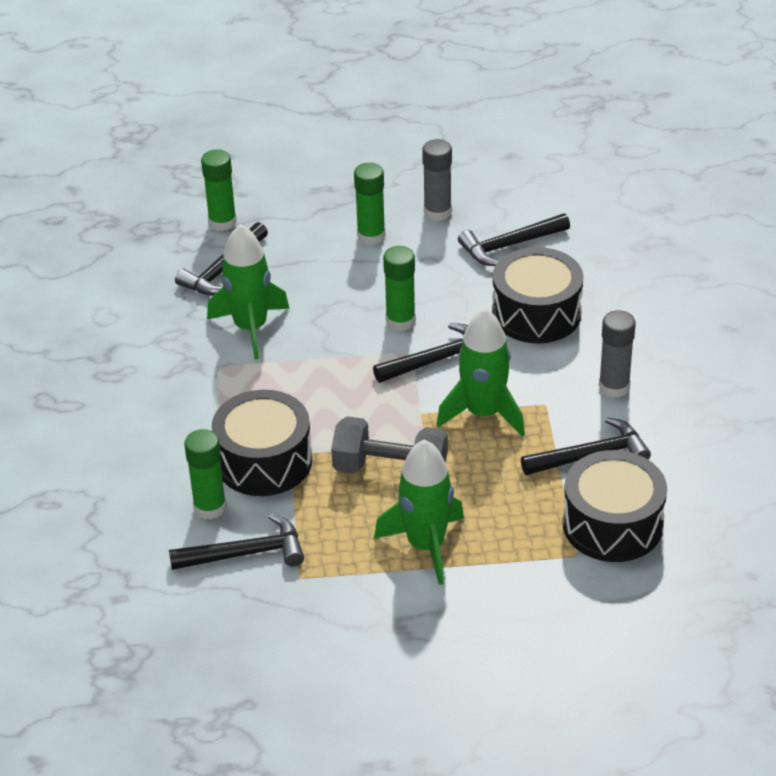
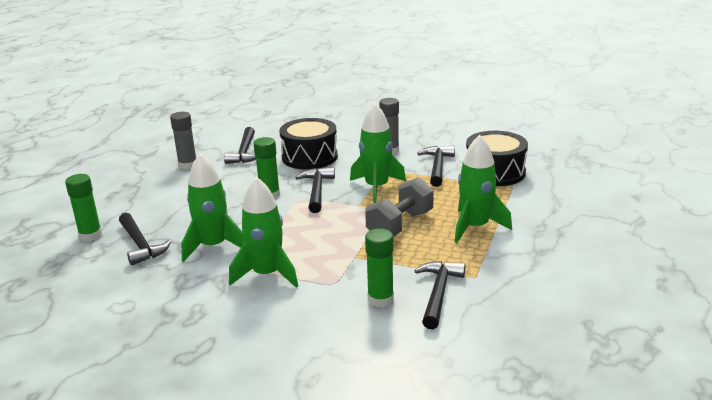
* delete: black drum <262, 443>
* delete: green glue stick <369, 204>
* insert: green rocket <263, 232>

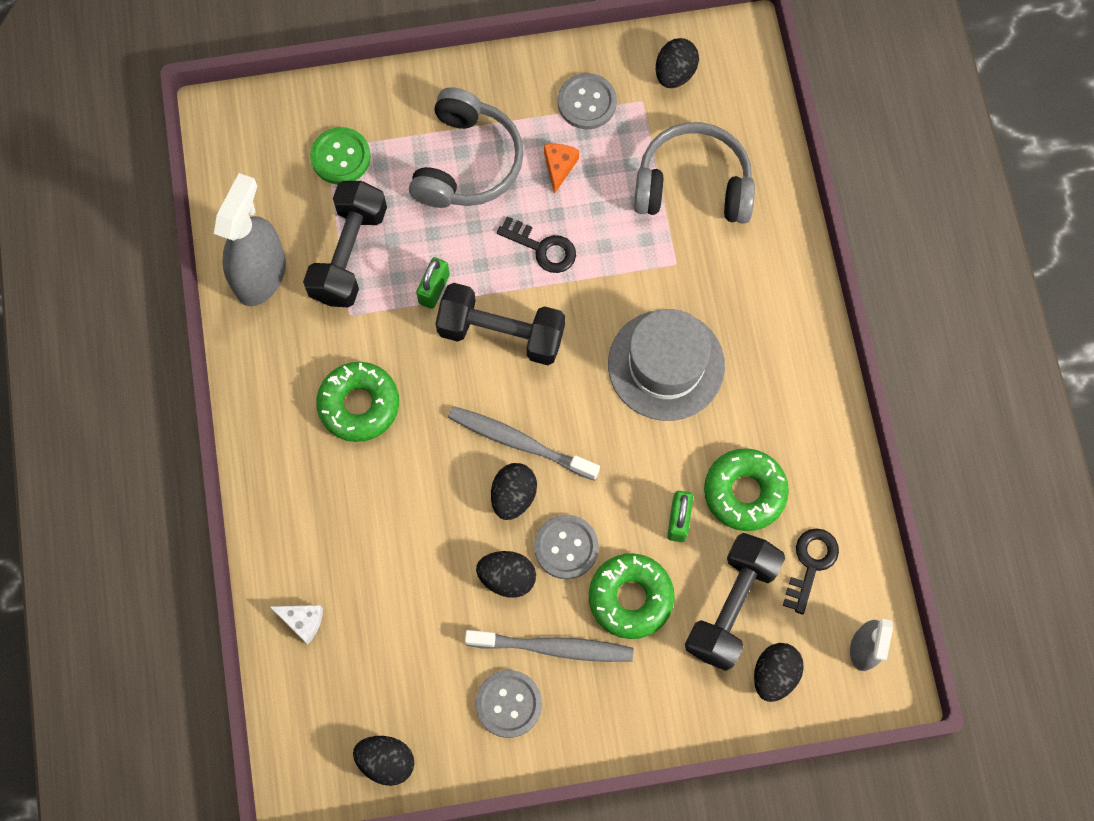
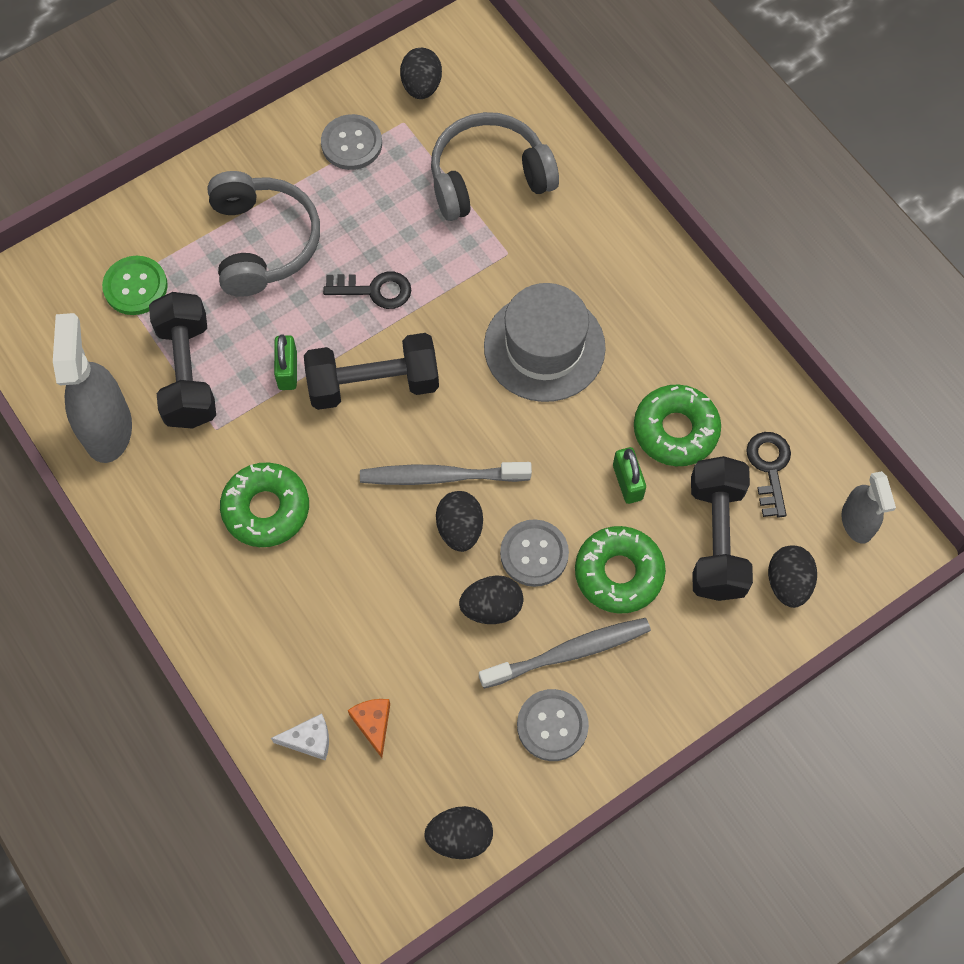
* move: orange cheese <561, 169> to <369, 728>

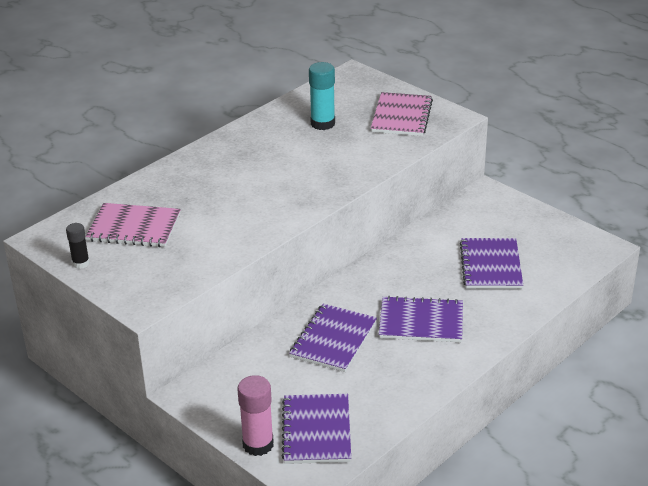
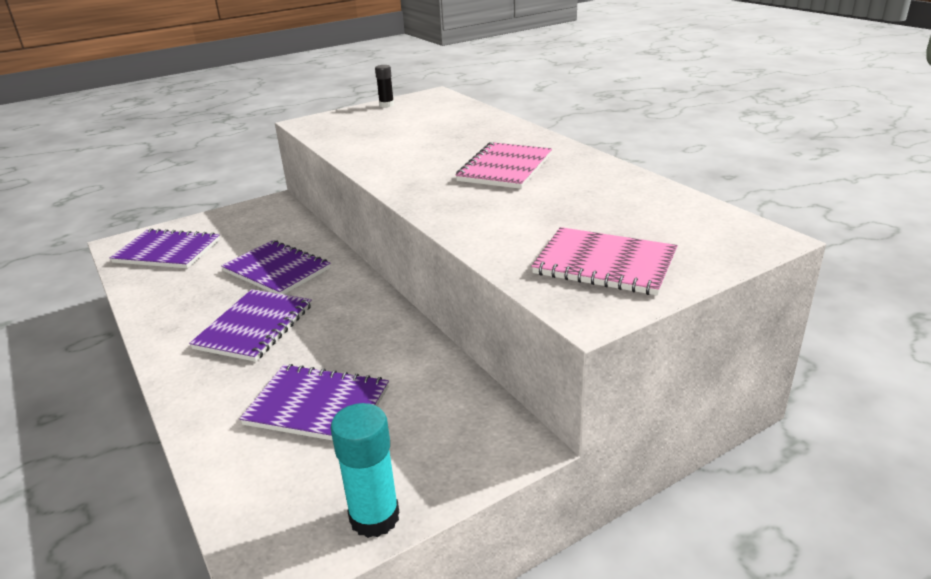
* move: pink notebook <133, 225> to <503, 165>
* delete: pink glue stick <255, 415>
* move: turquoise glue stick <322, 96> to <365, 470>

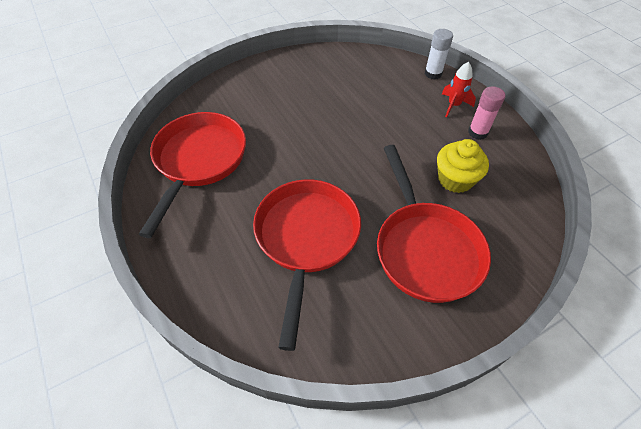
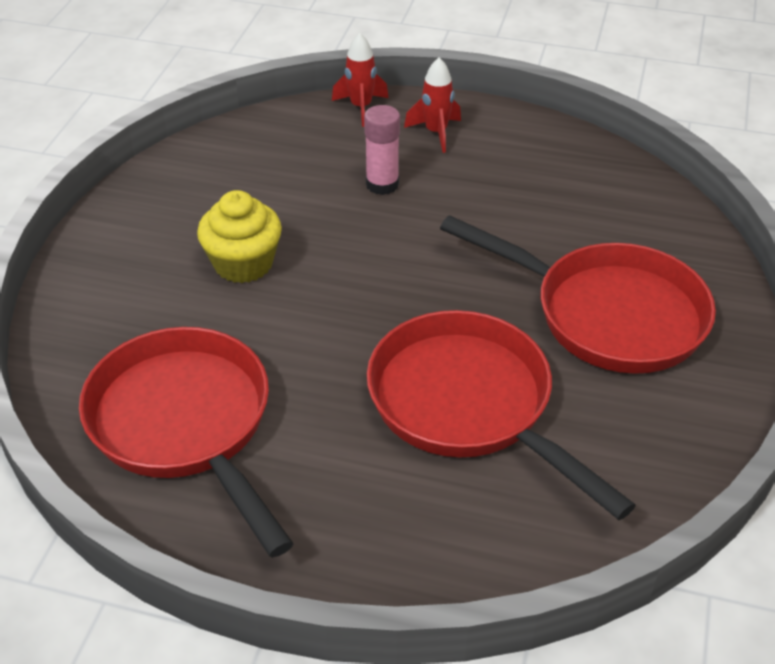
* replace: white glue stick <439, 54> to red rocket <360, 80>
* move: yellow cupcake <463, 166> to <239, 236>
* move: pink glue stick <486, 113> to <382, 150>

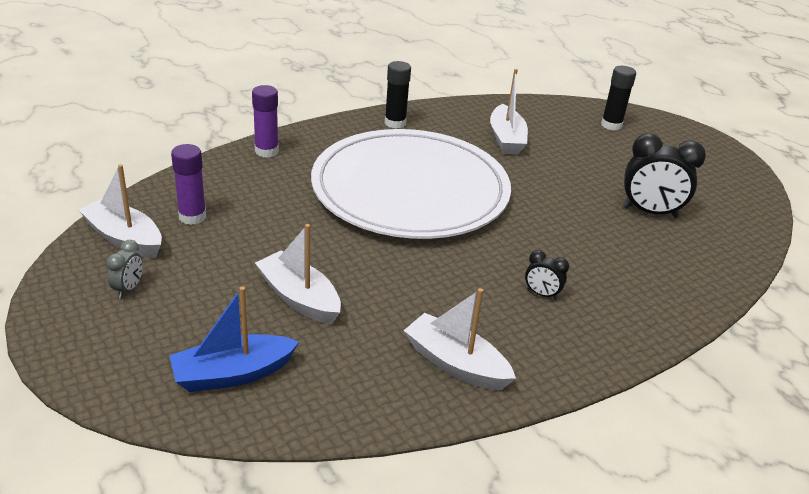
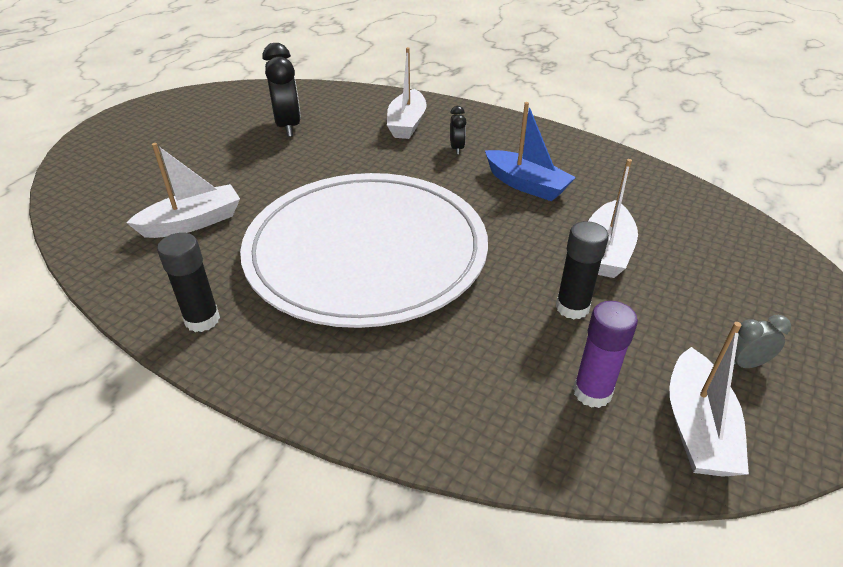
* move: blue boat <234, 339> to <530, 151>
* delete: purple glue stick <265, 121>
* move: white boat <460, 339> to <407, 93>
* move: black glue stick <618, 98> to <582, 270>

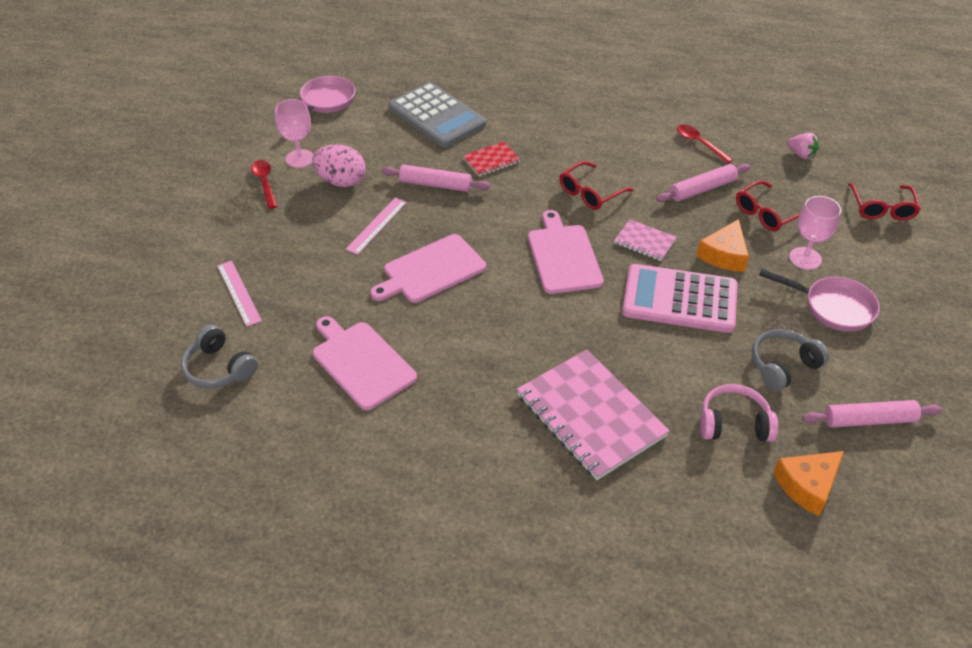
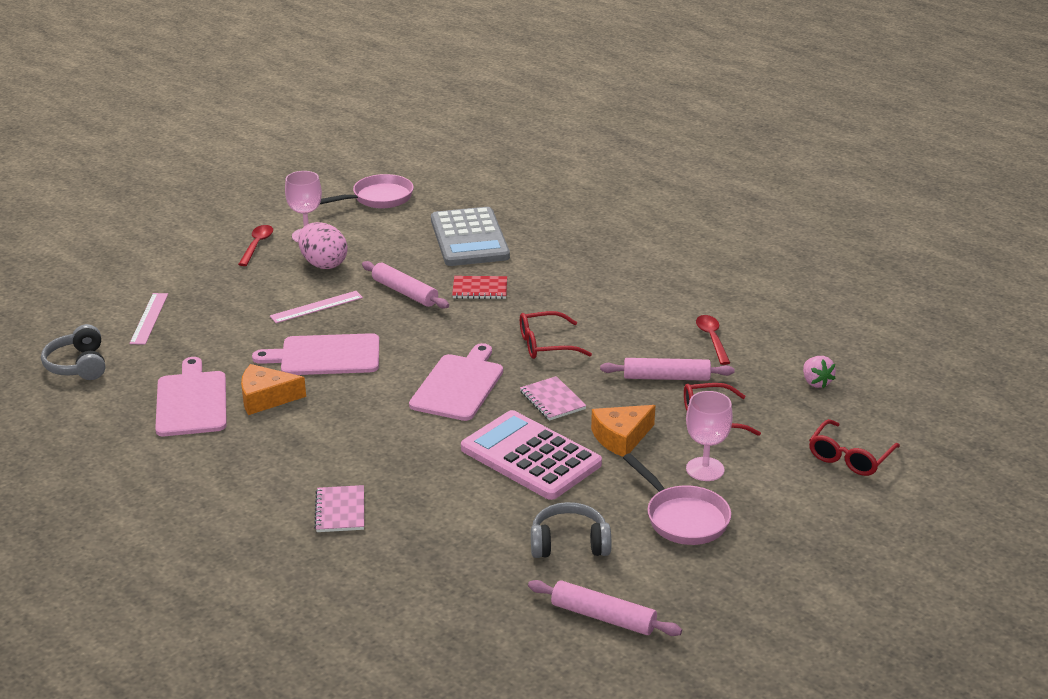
* resize: pink notebook <593, 415> = <339, 508> x0.48
* delete: pink headphones <739, 413>
* move: orange cheese <808, 483> to <273, 389>

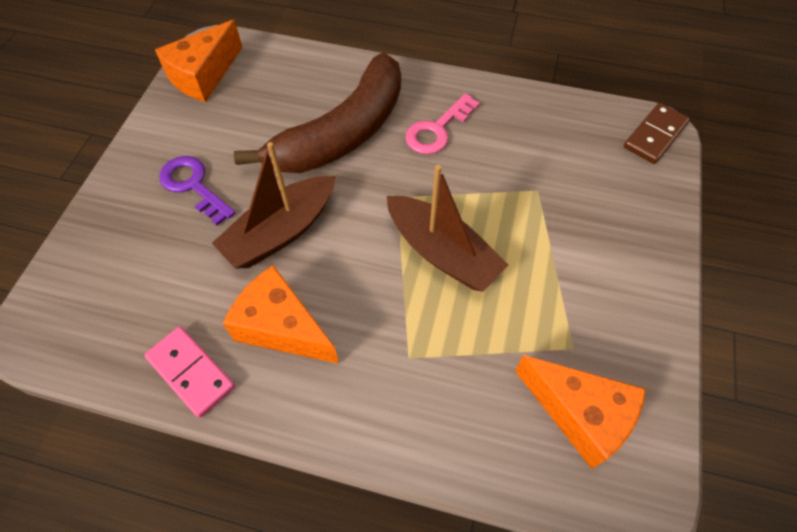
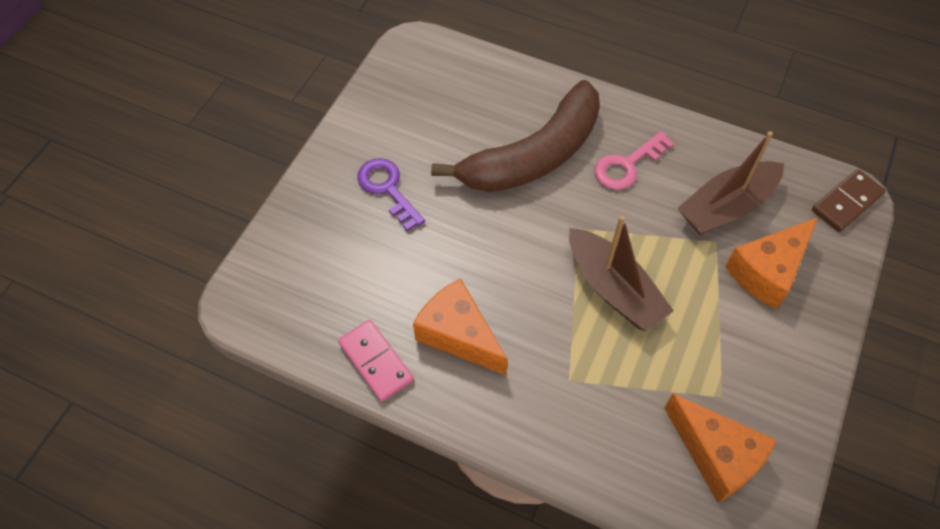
* move: orange cheese <199, 61> to <771, 263>
* move: brown boat <274, 205> to <731, 183>

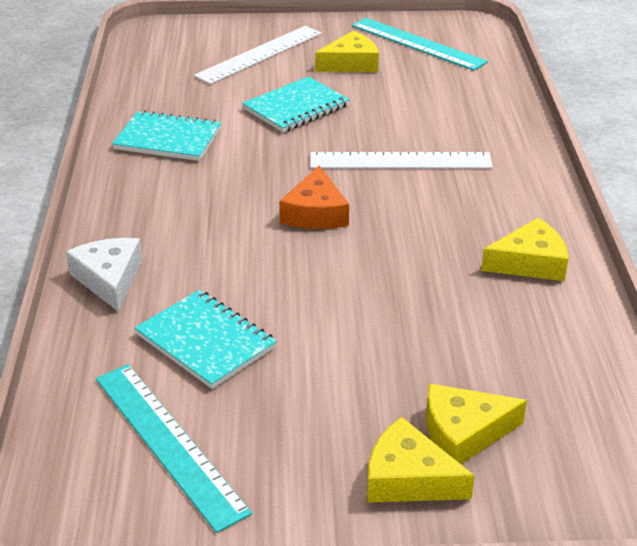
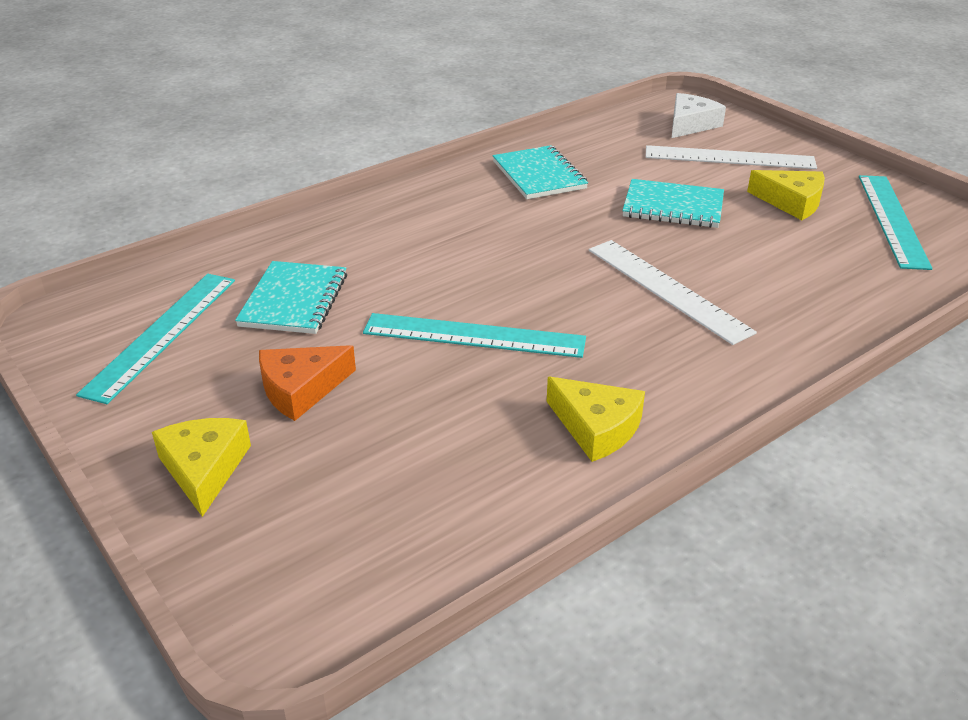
* move: white cheese <104, 275> to <699, 115>
* move: orange cheese <314, 197> to <307, 383>
* delete: yellow cheese <476, 424>
* insert: turquoise ruler <474, 335>

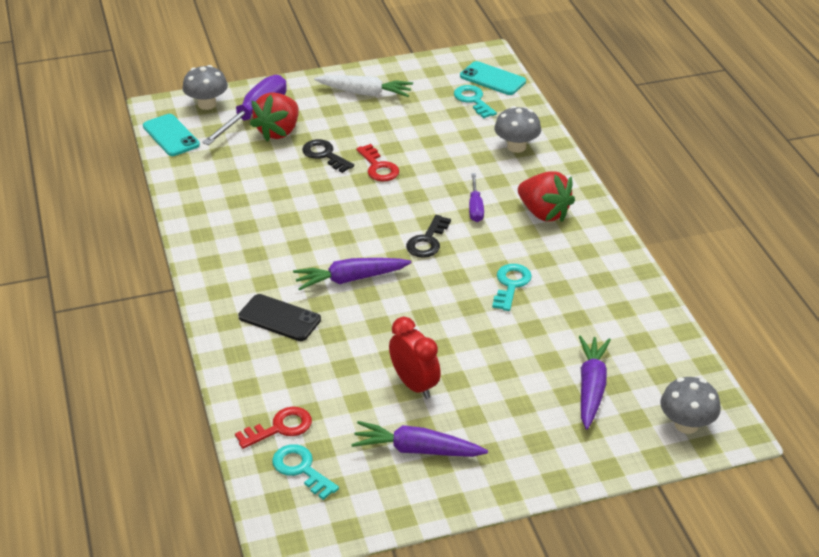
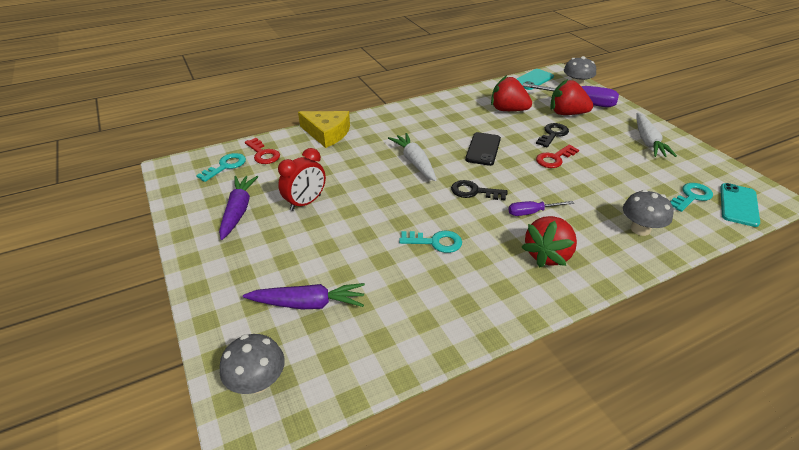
* move: black phone <279, 317> to <483, 149>
* recolor: purple carrot <352, 274> to white carrot <412, 157>
* insert: yellow cheese <324, 129>
* insert: red strawberry <511, 93>

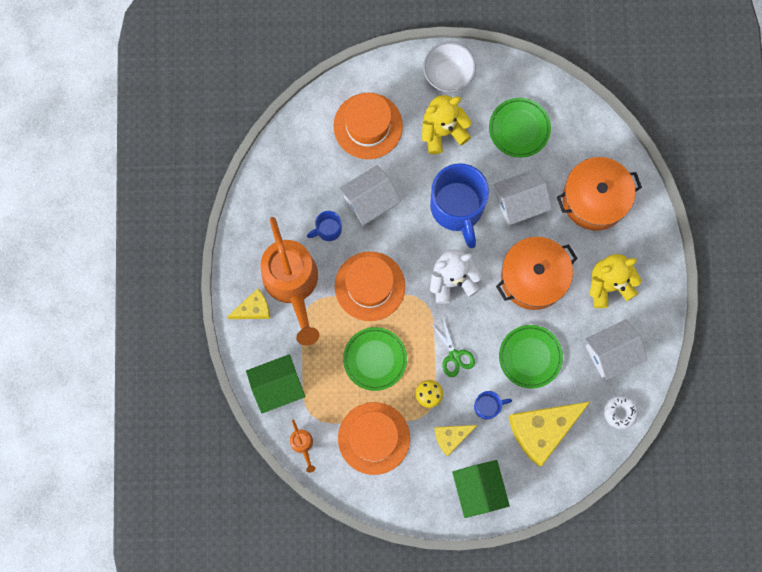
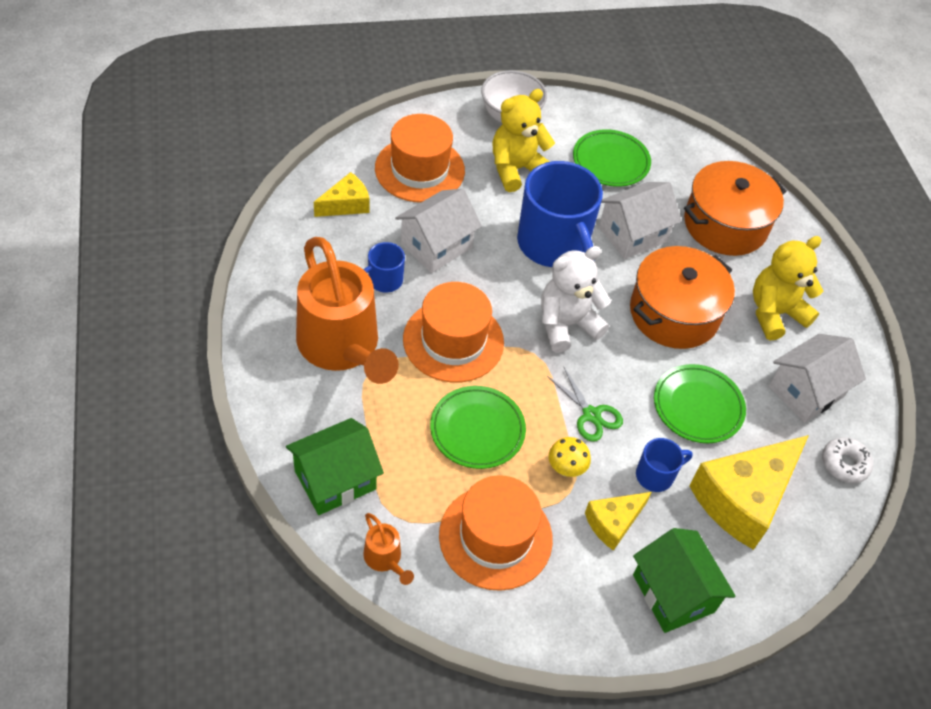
* move: yellow cheese <248, 304> to <341, 194>

